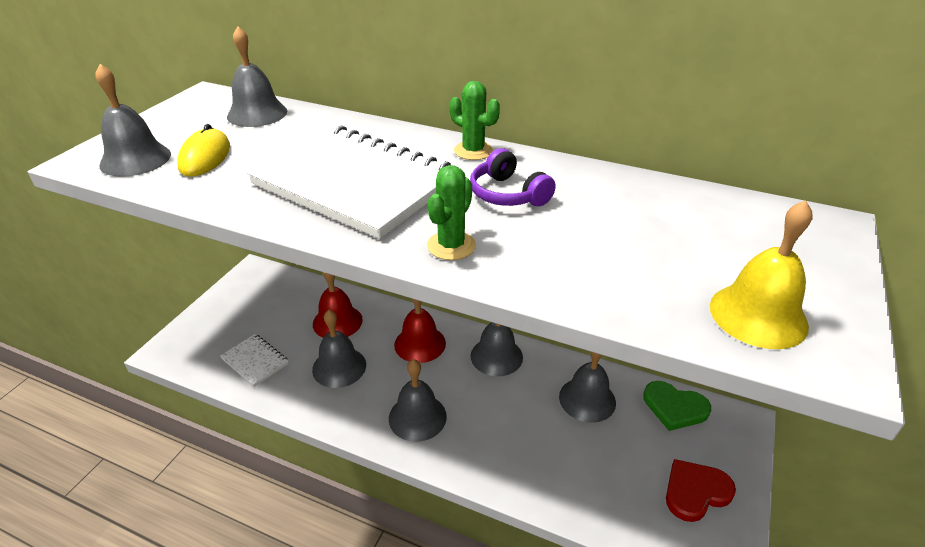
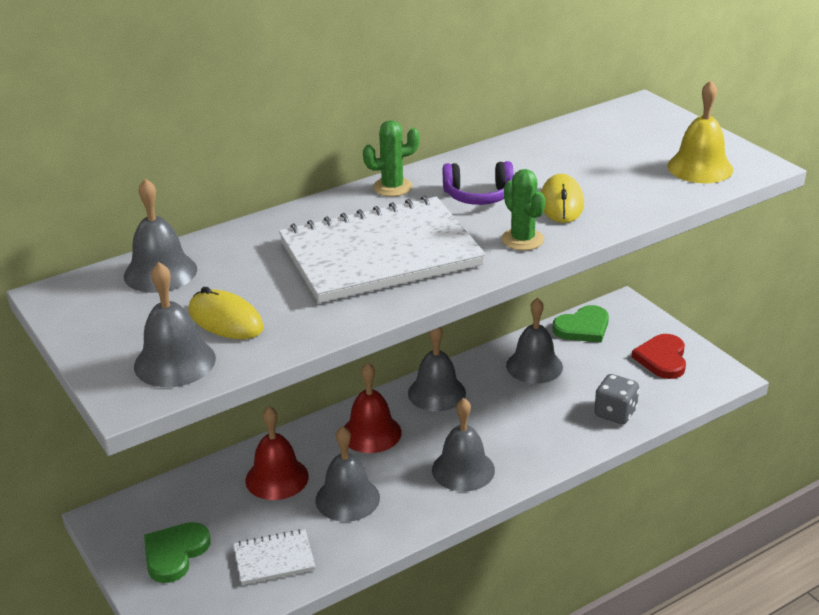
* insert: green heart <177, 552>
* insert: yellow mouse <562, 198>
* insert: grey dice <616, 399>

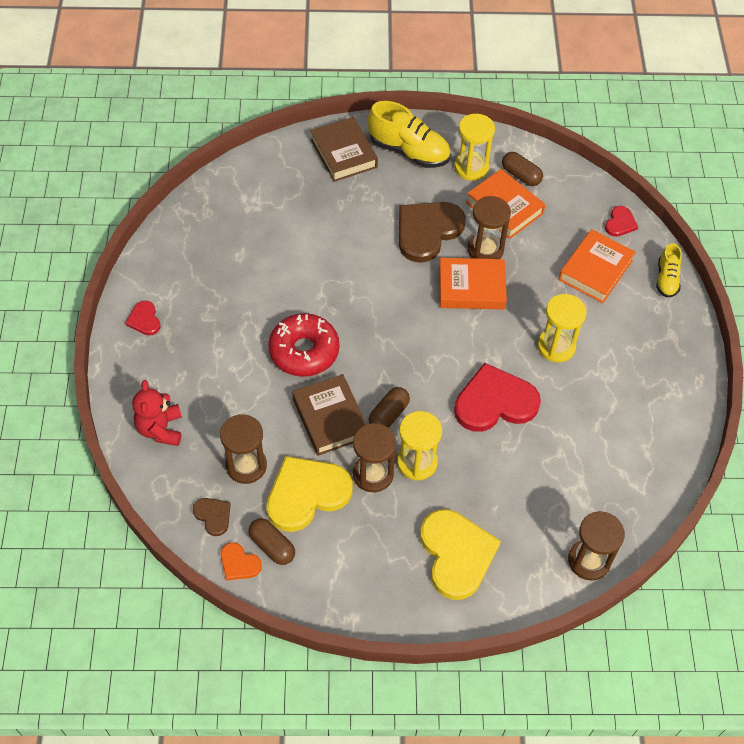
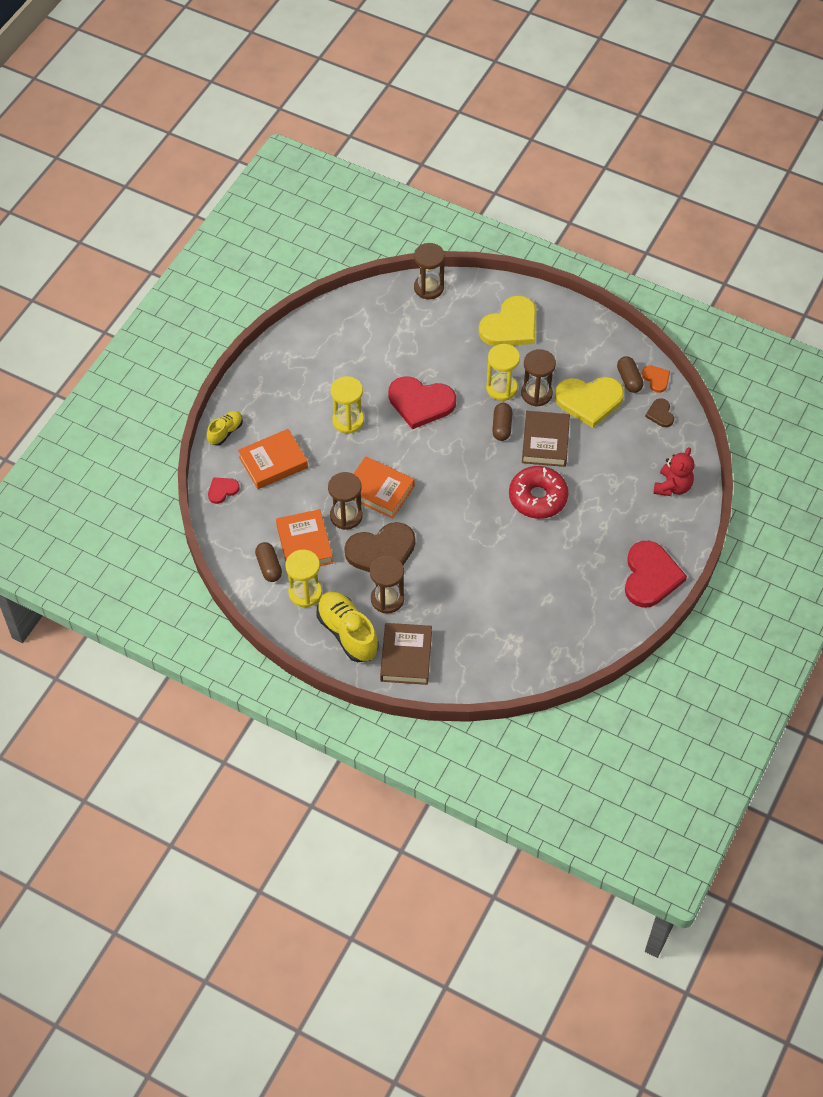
* resize: red heart <142, 318> = <656, 574> x2.09
* move: brown hourglass <243, 449> to <387, 584>
* rotate: brown capsule <389, 407> = <502, 422> 60 degrees counterclockwise
* rotate: yellow heart <460, 554> = <507, 320> 150 degrees counterclockwise

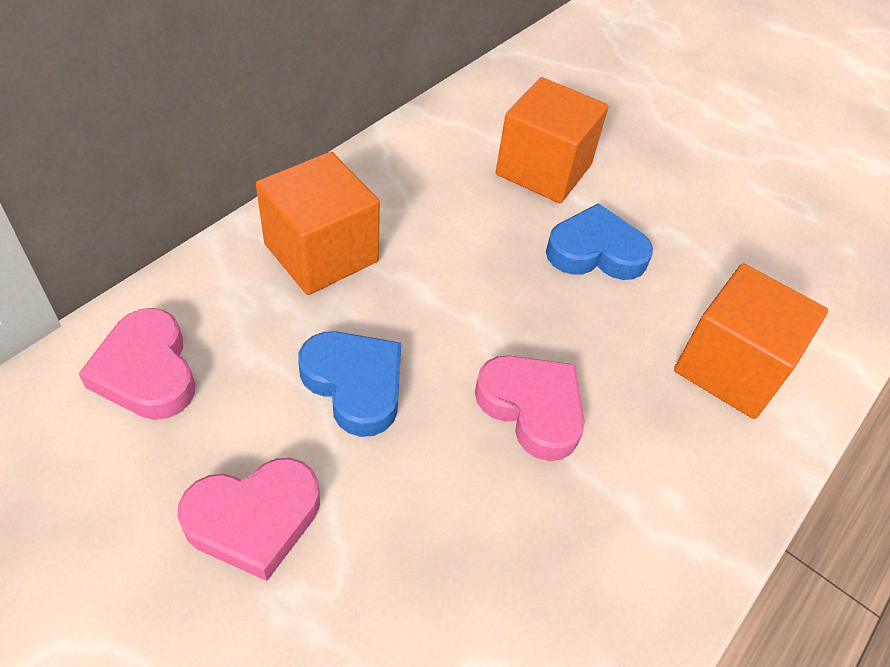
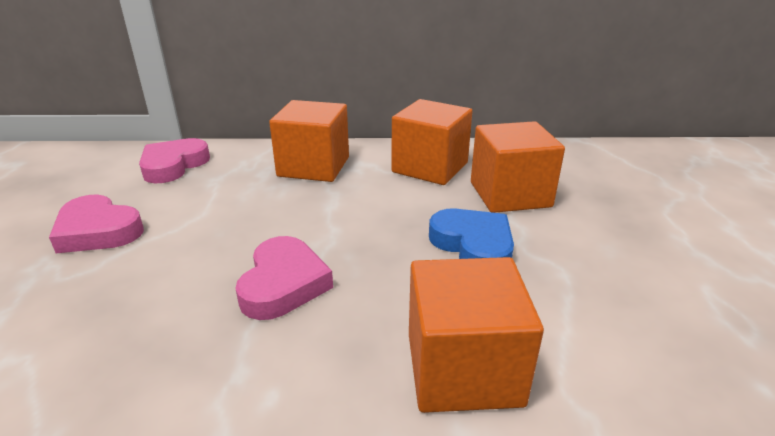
* delete: blue heart <349, 384>
* insert: orange cube <431, 142>

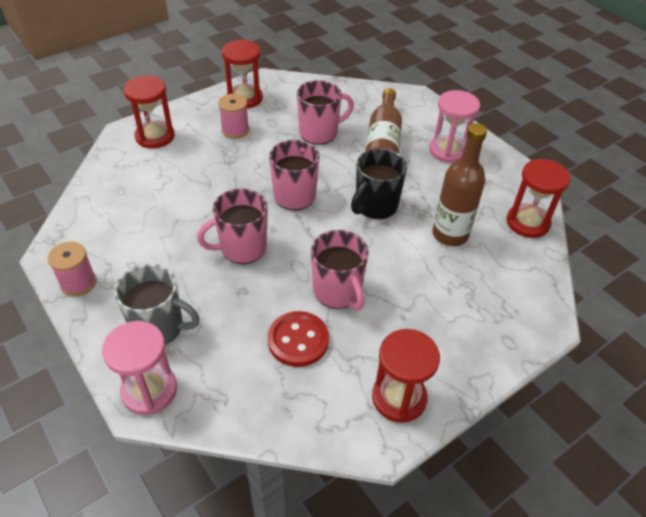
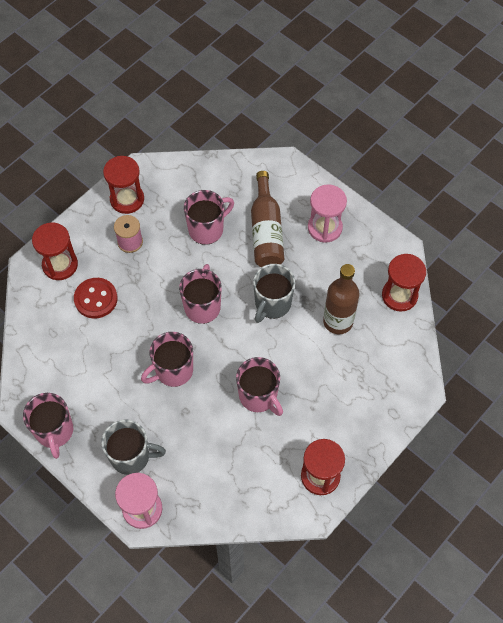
* replace: pink spool <72, 269> to pink mug <48, 426>
* move: red button <298, 339> to <96, 298>
* recolor: black mug <379, 184> to grey mug <274, 293>

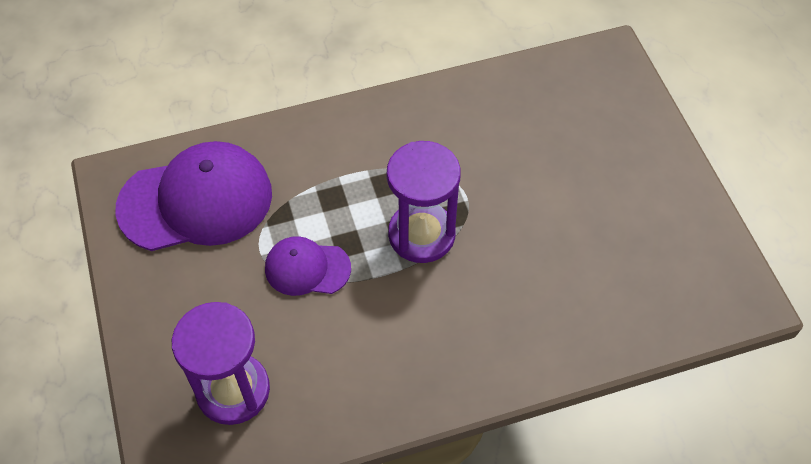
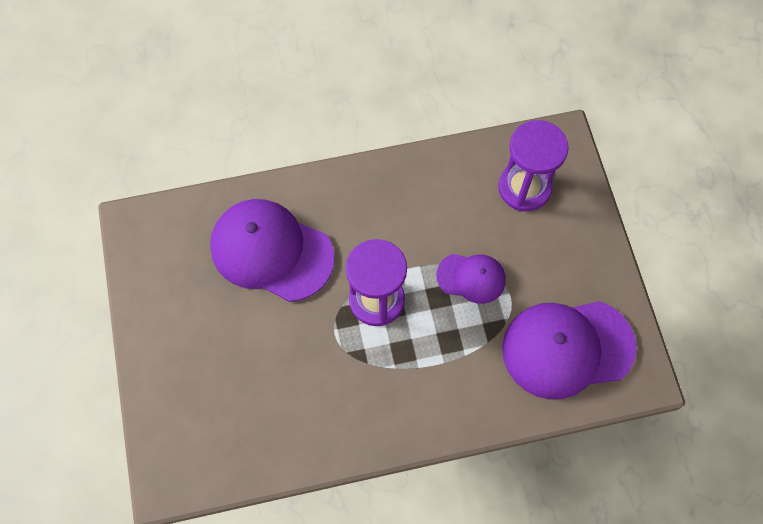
* insert: purple cap <272, 250>

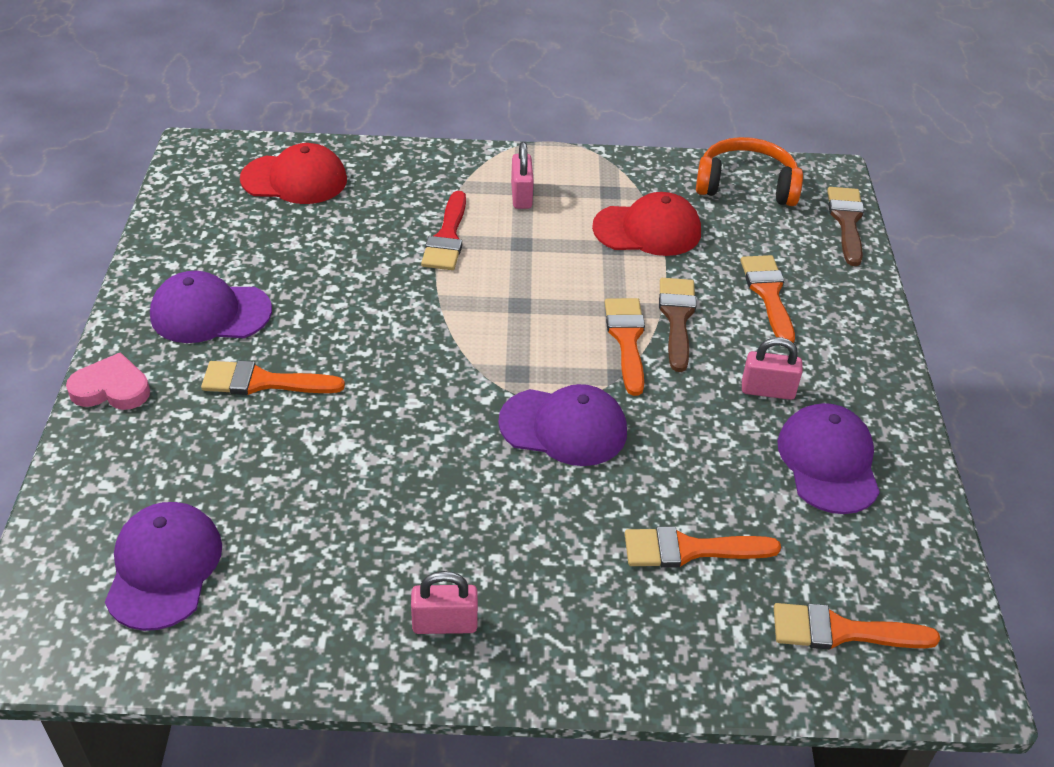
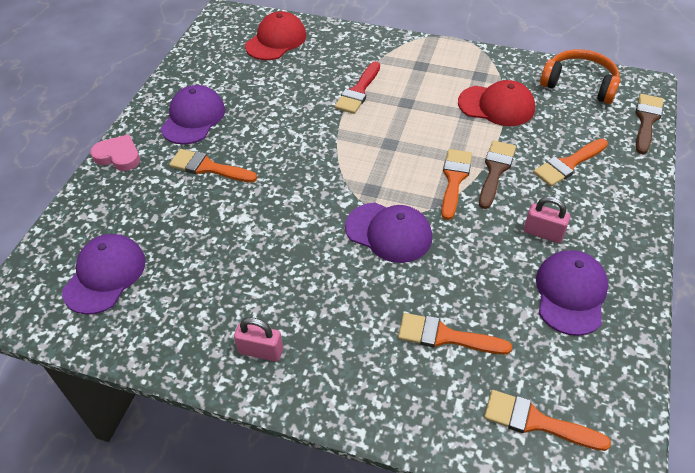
* rotate: purple cap <211, 307> = <193, 114> 90 degrees clockwise
* rotate: red cap <293, 173> = <275, 35> 75 degrees counterclockwise
* delete: pink padlock <522, 175>
* rotate: orange brush <767, 299> = <570, 163> 135 degrees counterclockwise

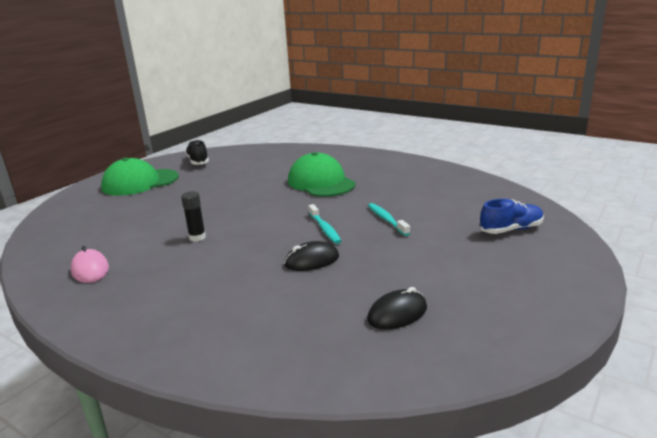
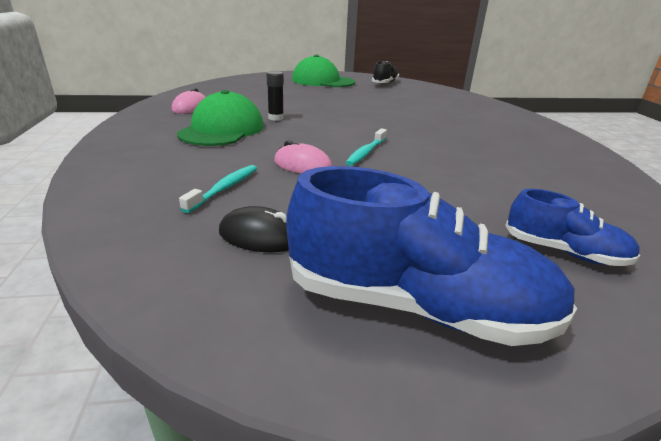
* recolor: black mouse <311, 256> to pink mouse <303, 157>
* move: green cap <322, 174> to <220, 118>
* move: turquoise toothbrush <389, 219> to <218, 189>
* insert: blue shoe <431, 256>

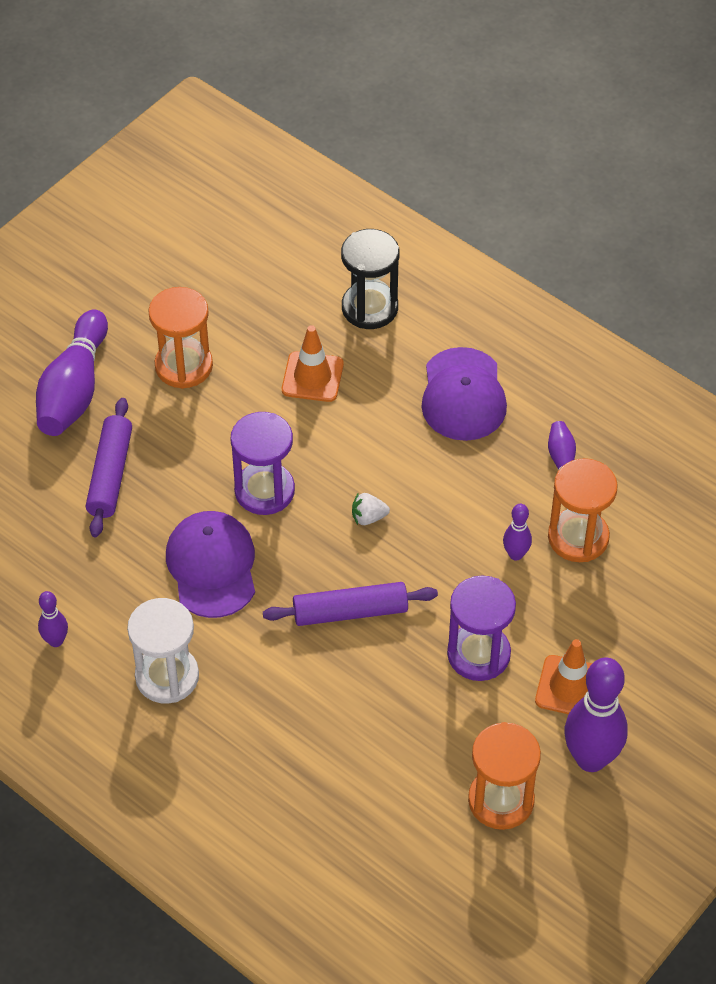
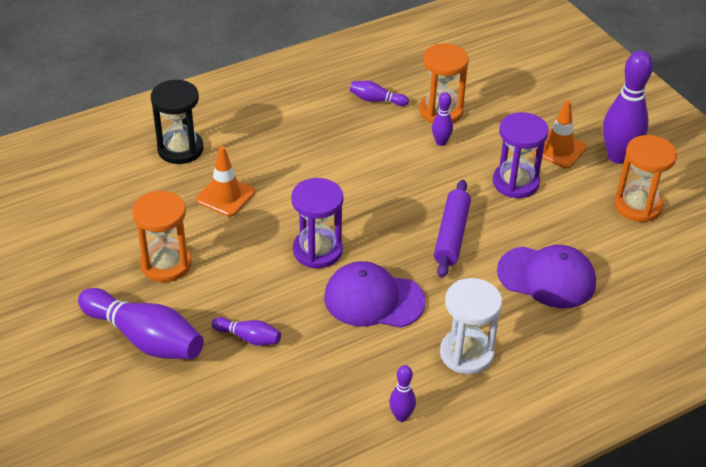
* replace: purple rolling pin <109, 467> to purple bowling pin <246, 331>
* delete: white strawberry <371, 508>
* move: purple cap <464, 394> to <546, 276>

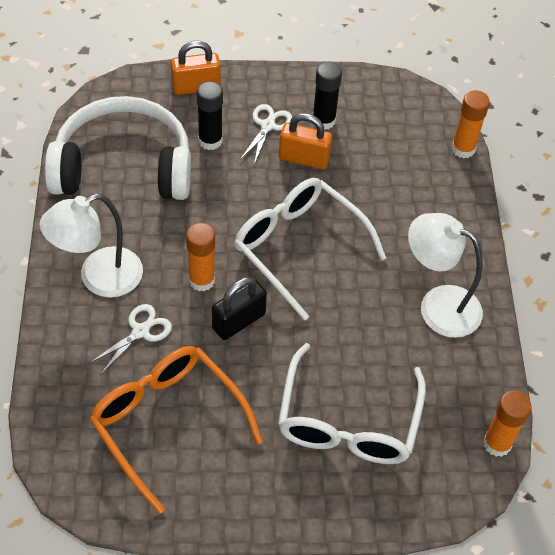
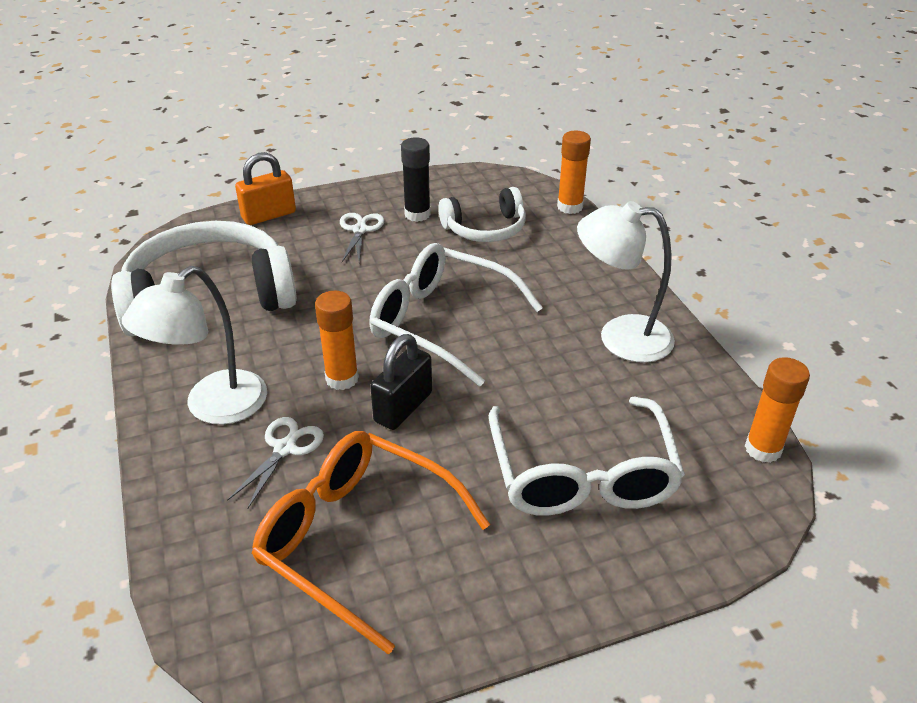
* delete: black glue stick <210, 115>
* delete: orange padlock <305, 141>
* insert: white headphones <482, 214>

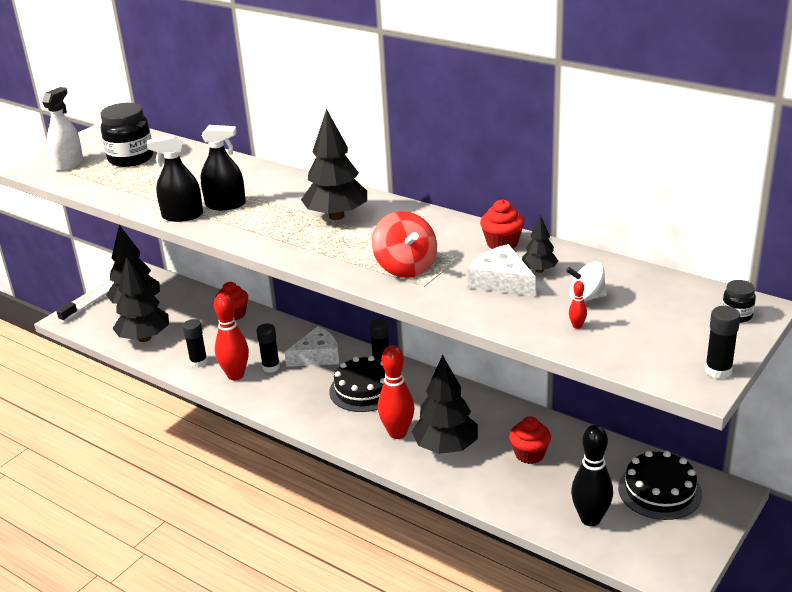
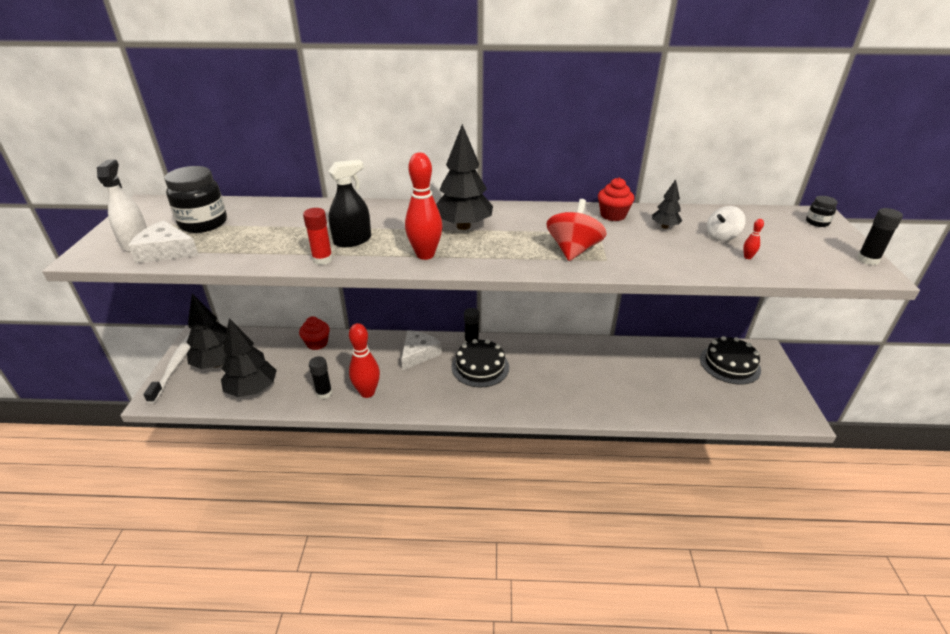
* replace: black spray bottle <175, 178> to red glue stick <318, 236>
* delete: black glue stick <268, 348>
* rotate: red spinning top <404, 244> = <577, 230> 105 degrees counterclockwise
* move: red bowling pin <396, 392> to <423, 206>
* delete: black tree <445, 404>
* move: white cheese <501, 270> to <163, 241>
* delete: red cupcake <530, 440>
* delete: black bowling pin <592, 475>

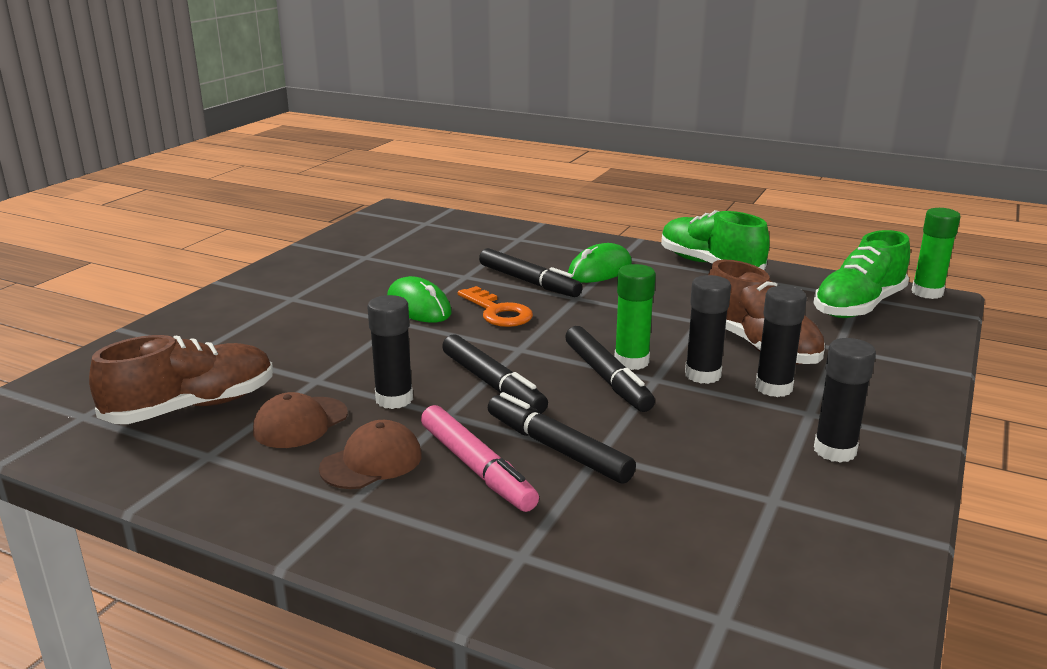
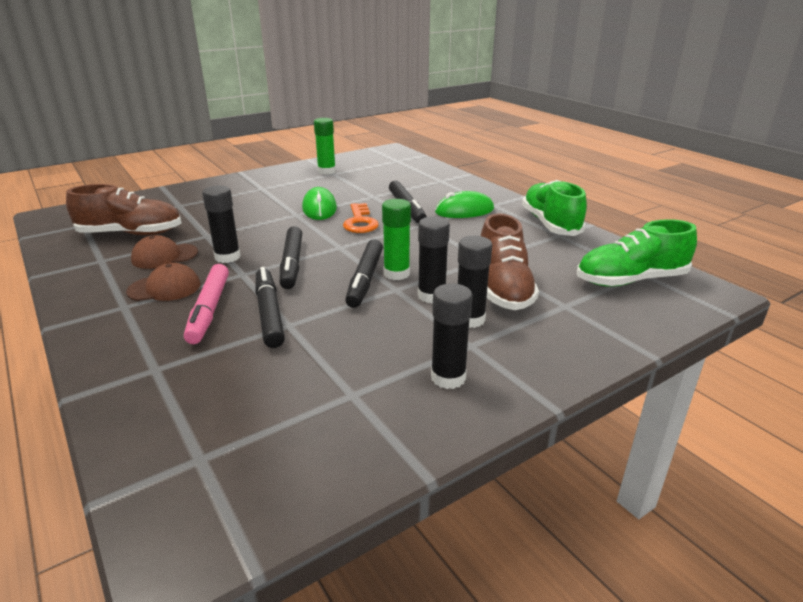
* move: green glue stick <936, 253> to <325, 146>

